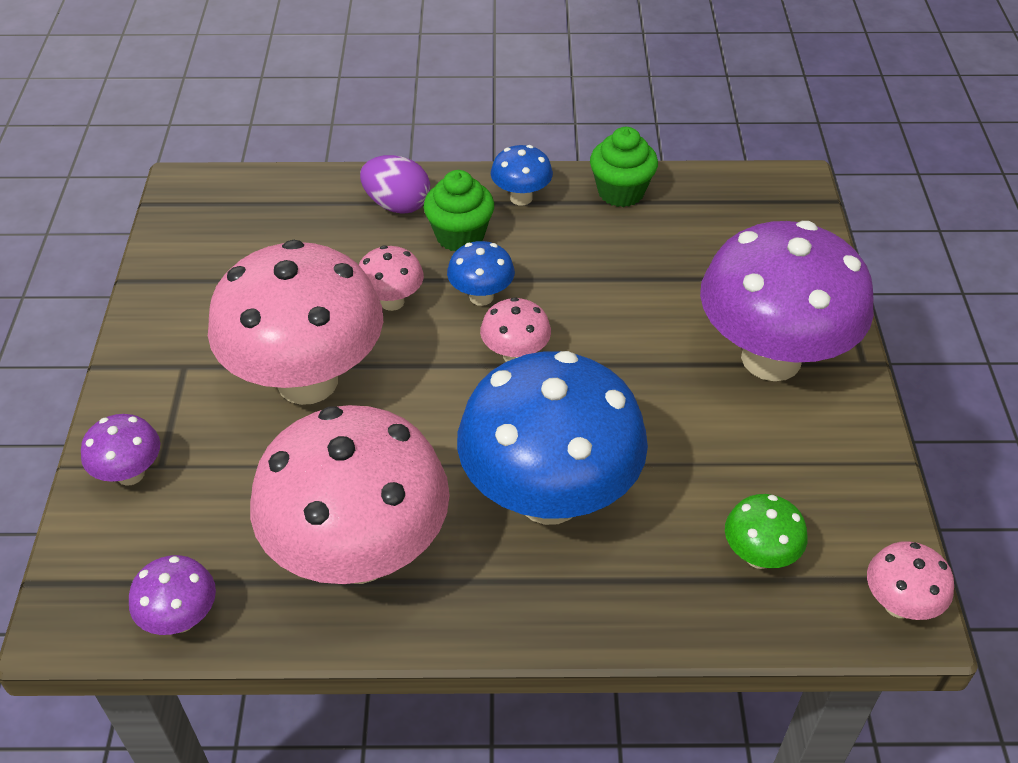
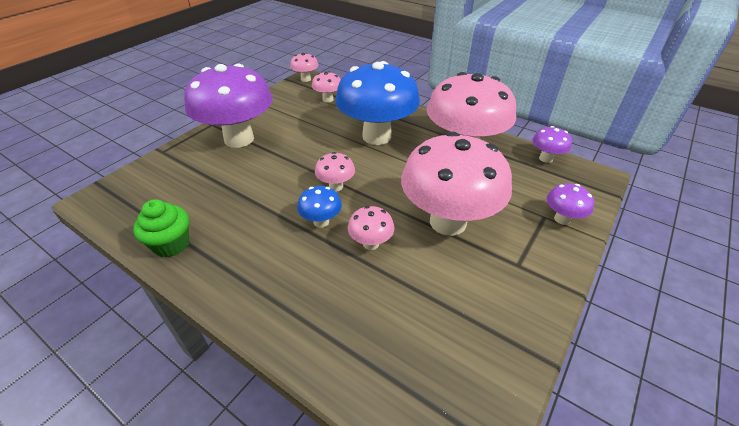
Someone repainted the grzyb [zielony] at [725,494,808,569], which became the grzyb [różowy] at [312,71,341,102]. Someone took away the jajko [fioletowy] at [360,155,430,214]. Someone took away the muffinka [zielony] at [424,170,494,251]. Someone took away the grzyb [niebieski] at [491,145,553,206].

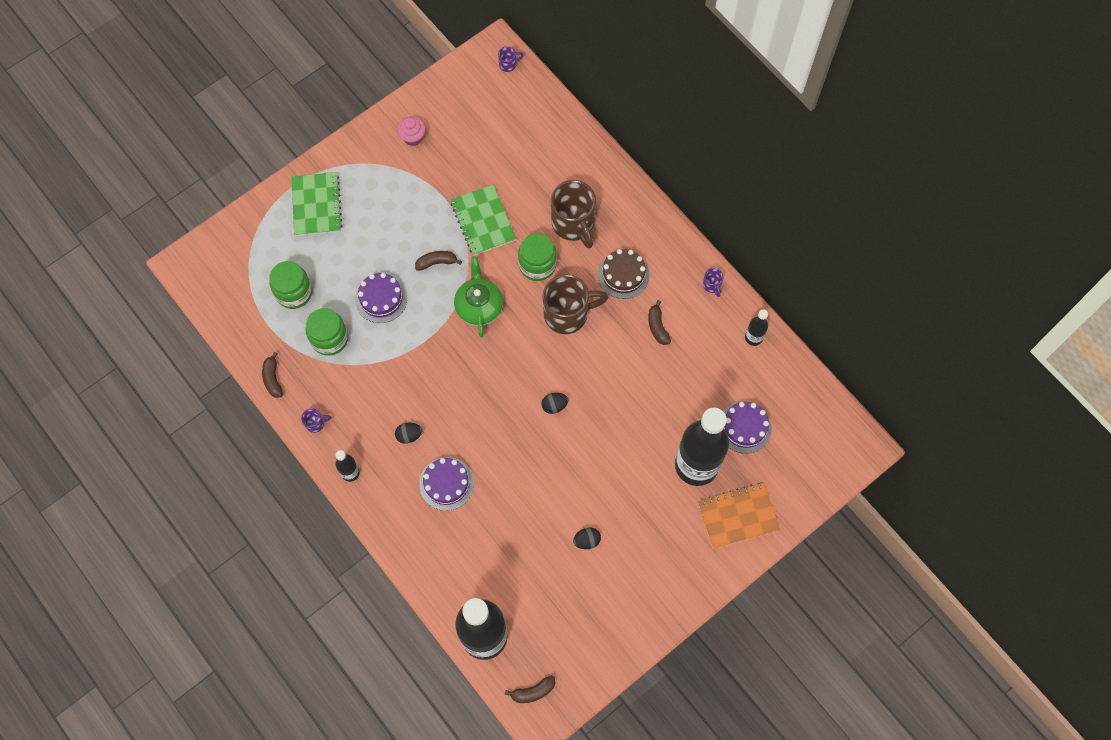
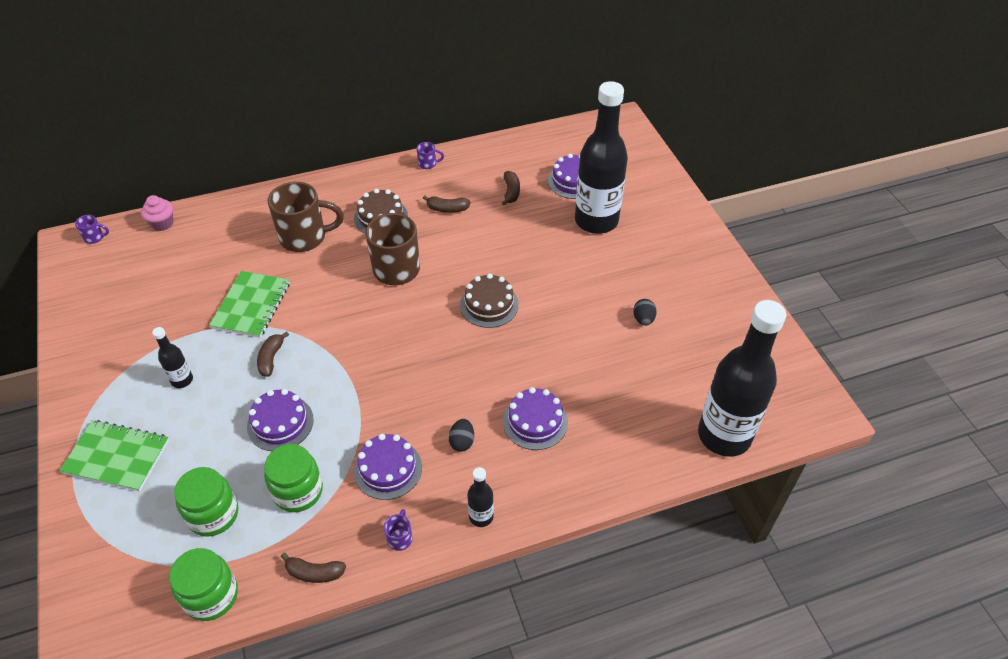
Someone rotated the kubek [fioletowy] at [498,46,524,72] by 90 degrees clockwise. Someone carried the muffinka [różowy] from [397,116,426,146] to [141,195,173,231]. Someone carried the butelka [czarny] from [745,309,768,346] to [152,327,193,388]. Someone carried the słoik [zielony] from [518,233,557,281] to [169,548,238,621]. Someone rotated the zeszyt [zielony] at [450,184,516,256] by 75 degrees counterclockwise. Someone put down the tort [fioletowy] at [354,434,422,500]. Someone swapped the jajko [czarny] at [541,393,568,414] for the tort [brązowy] at [460,274,519,328]. Someone carried the banan [brązowy] from [505,676,555,703] to [502,171,520,205]. Someone took away the imbryk [zielony] at [454,256,503,337]. Someone took away the zeszyt [pomarańczowy] at [698,483,780,549].

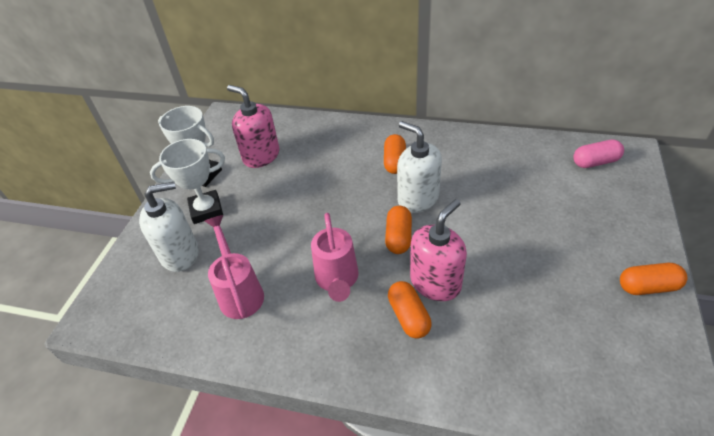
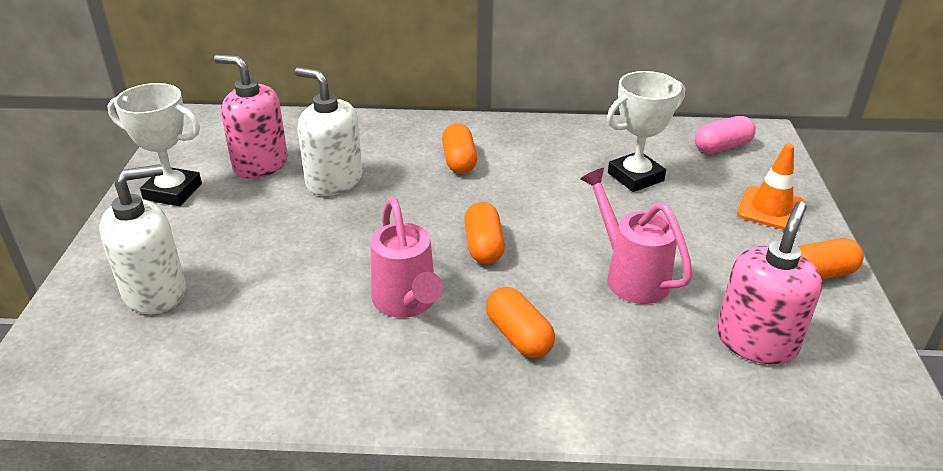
Someone carried the dozownik mydła [biały] from [397,121,442,213] to [295,67,362,196]. Someone carried the konewka [różowy] from [205,215,264,319] to [580,168,693,304]. Someone carried the puchar [biały] from [150,139,225,224] to [607,71,685,192]. Someone carried the dozownik mydła [różowy] from [410,199,467,301] to [716,201,822,365]. Someone put down the pachołek [pomarańczowy] at [737,143,806,230].

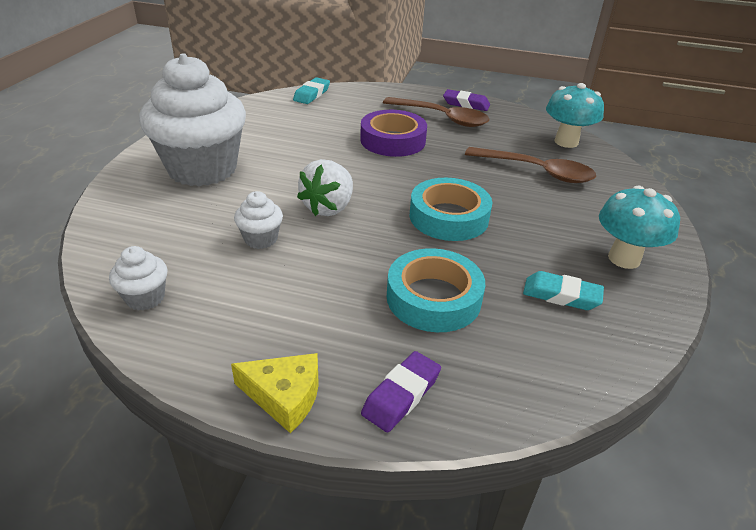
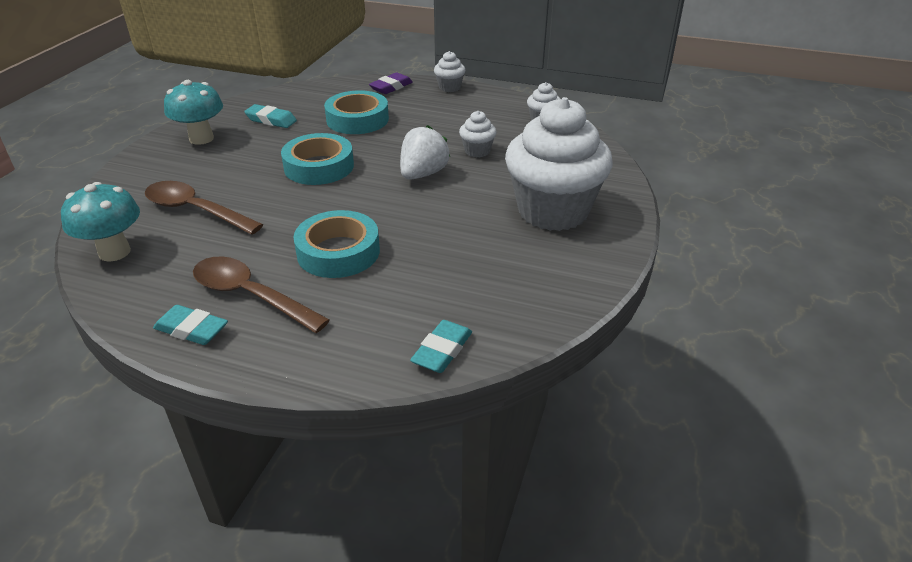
Someone repainted the gumka do mazania [fioletowy] at [443,89,490,111], which became the gumka do mazania [turkusowy] at [153,305,228,345]. Someone repainted the taśma klejąca [fioletowy] at [360,110,427,157], which became the taśma klejąca [turkusowy] at [293,210,380,278]. Someone swapped the ser [żółty] at [231,353,319,433] for the muffinka [biały] at [434,51,465,92].

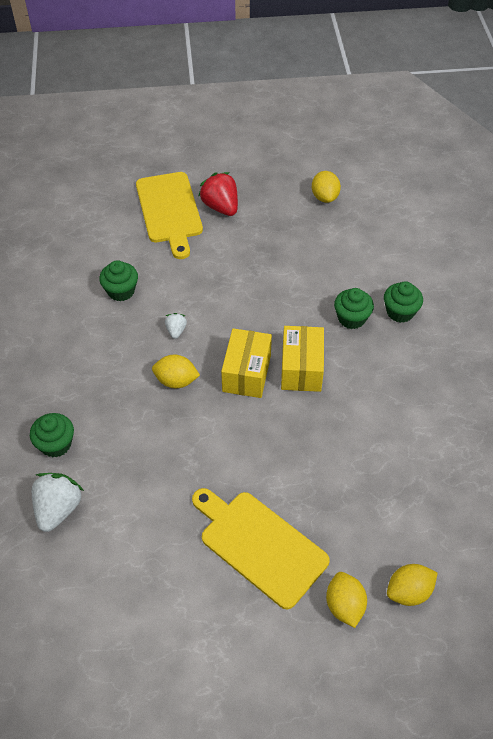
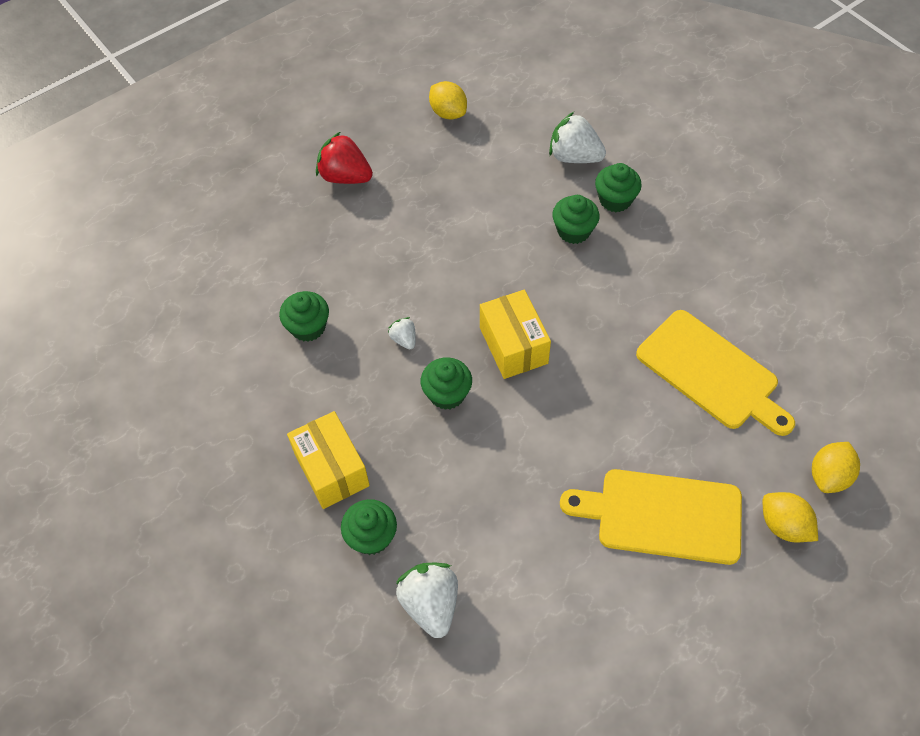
Someone carried the pudełko [żółty] from [281,326,324,392] to [287,411,370,509]. Someone swapped the cytryna [żółty] at [152,354,200,388] for the muffinka [zielony] at [421,357,472,410]. Someone put down the truskawka [biały] at [549,112,606,163]. Someone carried the deska do krojenia [żółty] from [136,172,203,259] to [636,310,795,436].

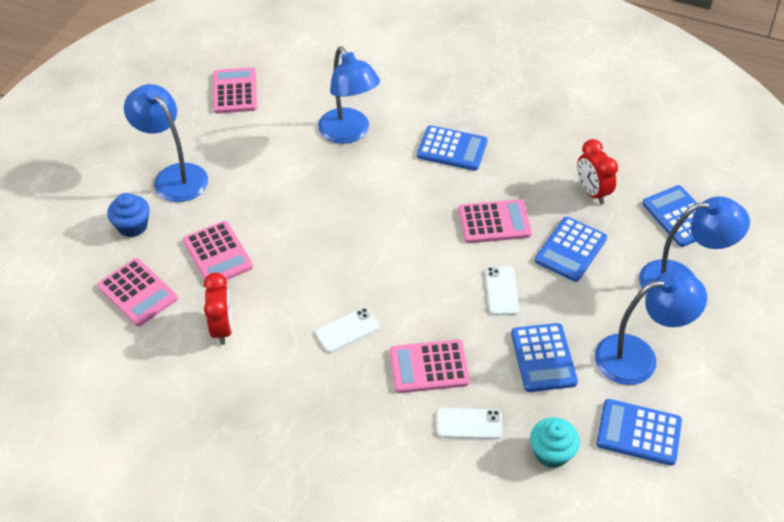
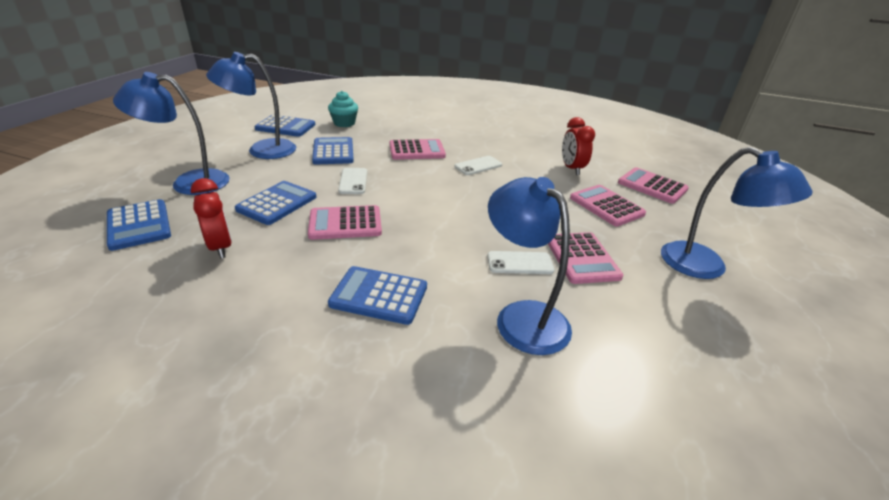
Someone carried the telefon [biały] from [437,408,503,439] to [487,251,554,274]. Someone carried the kalkulator [różowy] from [213,67,257,114] to [548,232,624,284]. Someone took away the muffinka [niebieski] at [107,193,150,237].

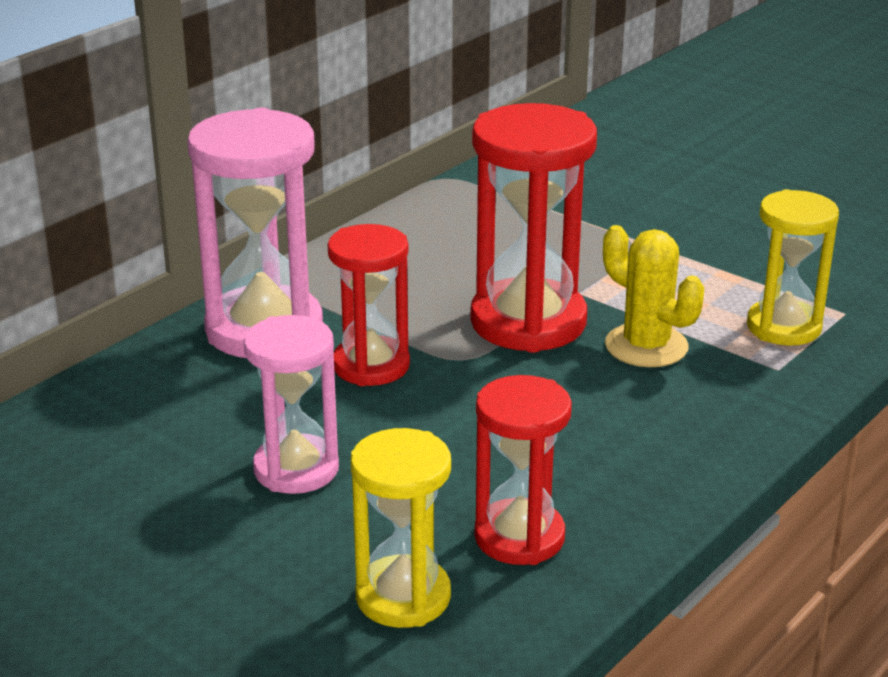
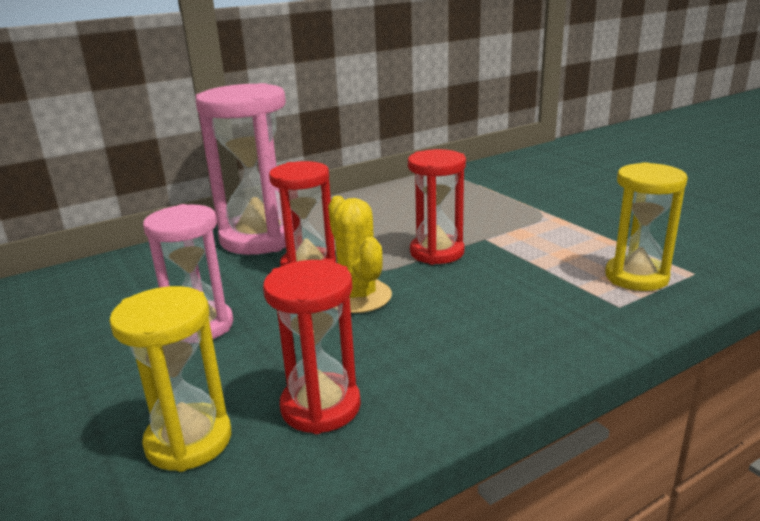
Someone carried the kaktus [żółty] from [603,225,704,367] to [328,196,392,313]. Someone scaled the klepsydra [czerwony] at [470,103,597,353] by 0.63.

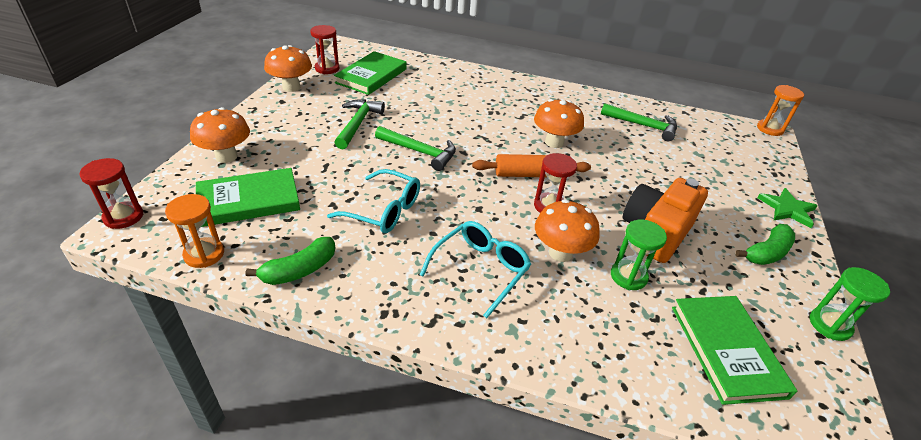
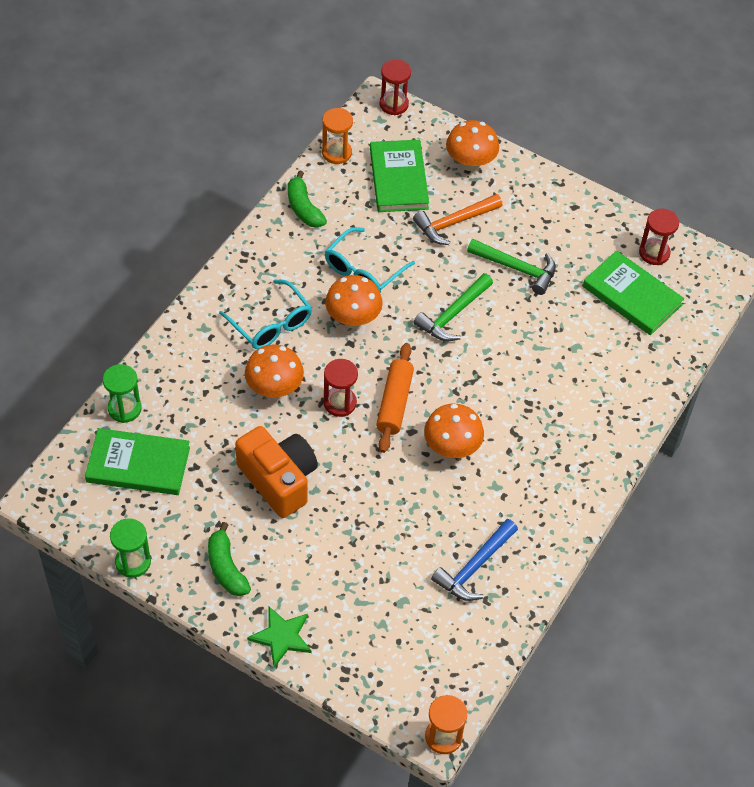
Someone carried the klepsydra [zielony] from [611,220,667,290] to [103,364,142,423]. Someone carried the grzyb [pomarańczowy] from [264,45,312,92] to [325,275,382,328]. Someone put down the młotek [pomarańczowy] at [413,194,502,245]. Someone repainted the młotek [zielony] at [601,103,677,141], which became the młotek [niebieski] at [431,519,518,601].

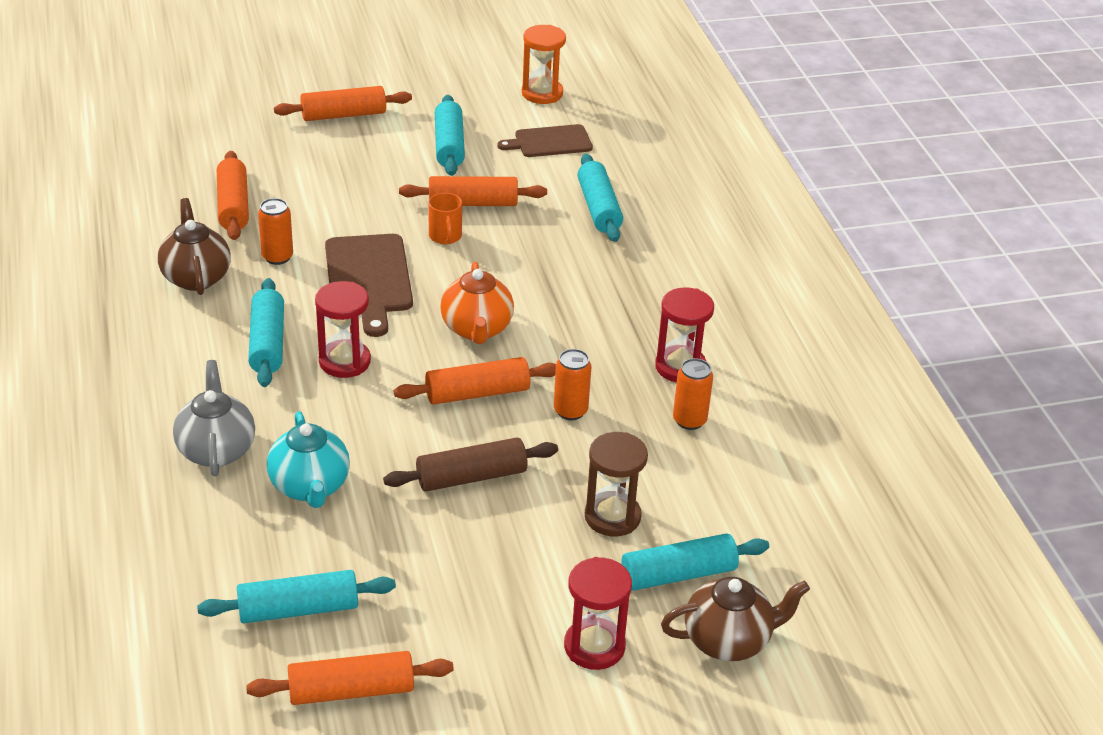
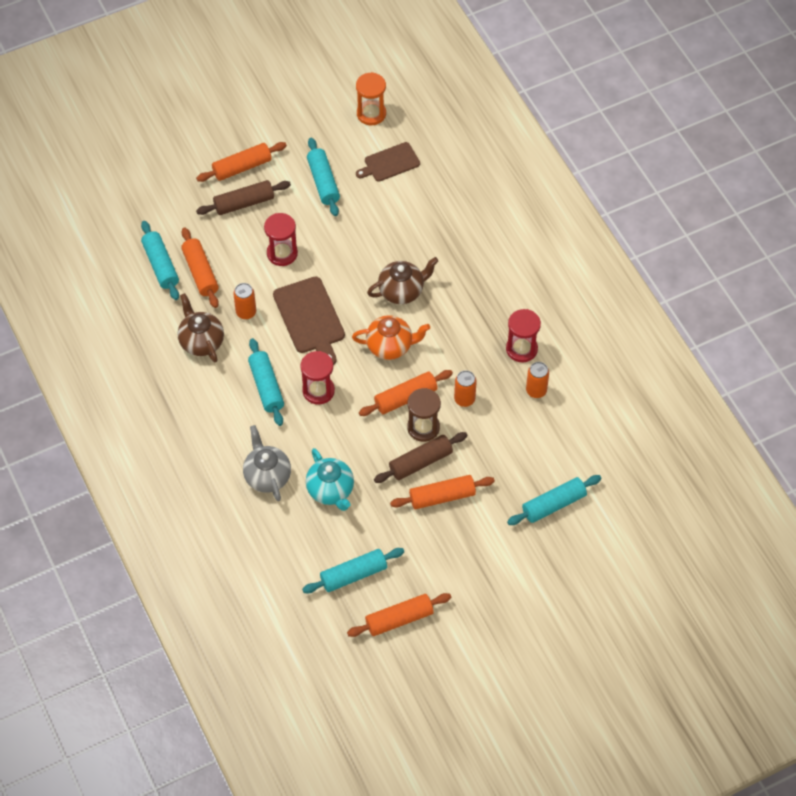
Someone carried the wałek do ciasta [turkusowy] from [577,154,623,242] to [141,221,179,300]. Someone put down the wałek do ciasta [brązowy] at [196,180,291,215]. Someone carried the klepsydra [czerwony] from [564,557,632,670] to [264,213,298,266]. Someone rotated the imbryk [pomarańczowy] at [440,262,514,344] by 75 degrees counterclockwise. Someone carried the imbryk [brązowy] from [661,577,810,661] to [367,257,438,304]. Someone carried the wałek do ciasta [pomarańczowy] from [399,176,547,206] to [390,475,495,509]. Someone carried the klepsydra [brązowy] from [585,432,648,536] to [407,388,441,442]. Someone took away the kubek [pomarańczowy] at [428,193,462,244].

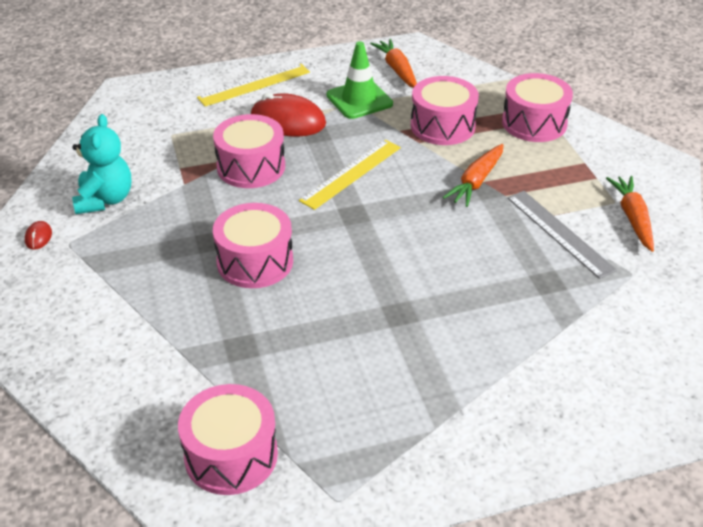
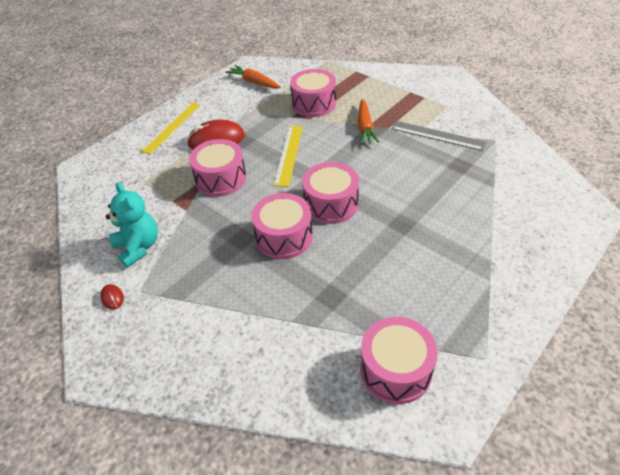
Someone carried the bęben [różowy] from [502,73,573,142] to [302,162,359,224]. Someone took away the pachołek [zielony] at [326,41,393,119]. Someone took away the marchewka [pomarańczowy] at [606,176,654,252].

